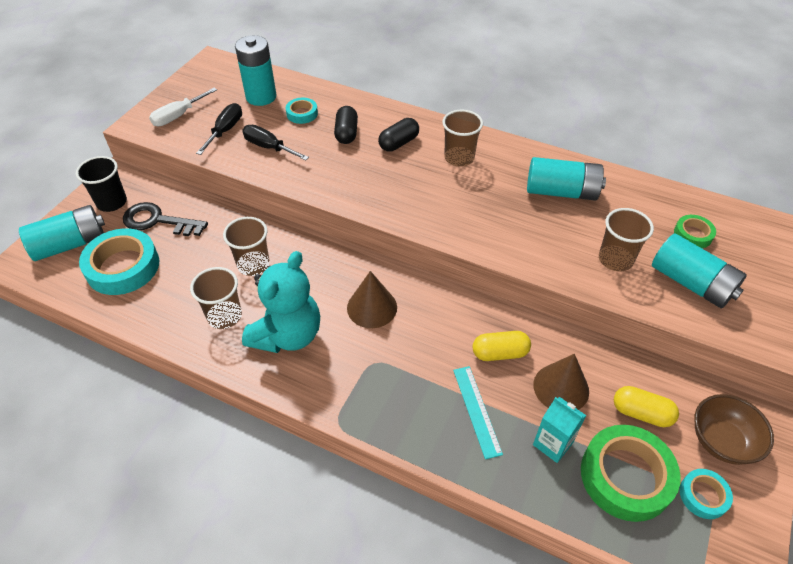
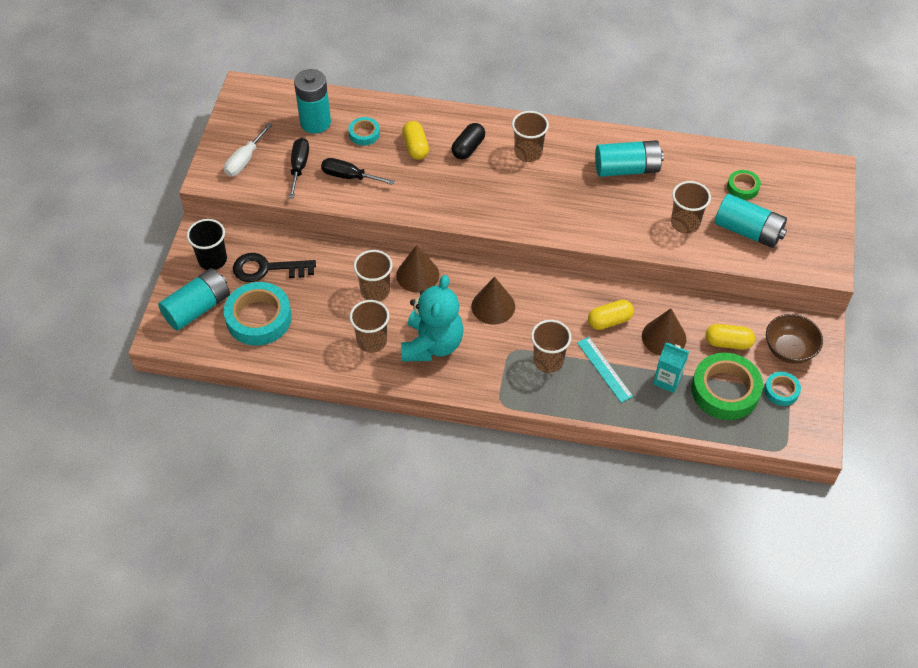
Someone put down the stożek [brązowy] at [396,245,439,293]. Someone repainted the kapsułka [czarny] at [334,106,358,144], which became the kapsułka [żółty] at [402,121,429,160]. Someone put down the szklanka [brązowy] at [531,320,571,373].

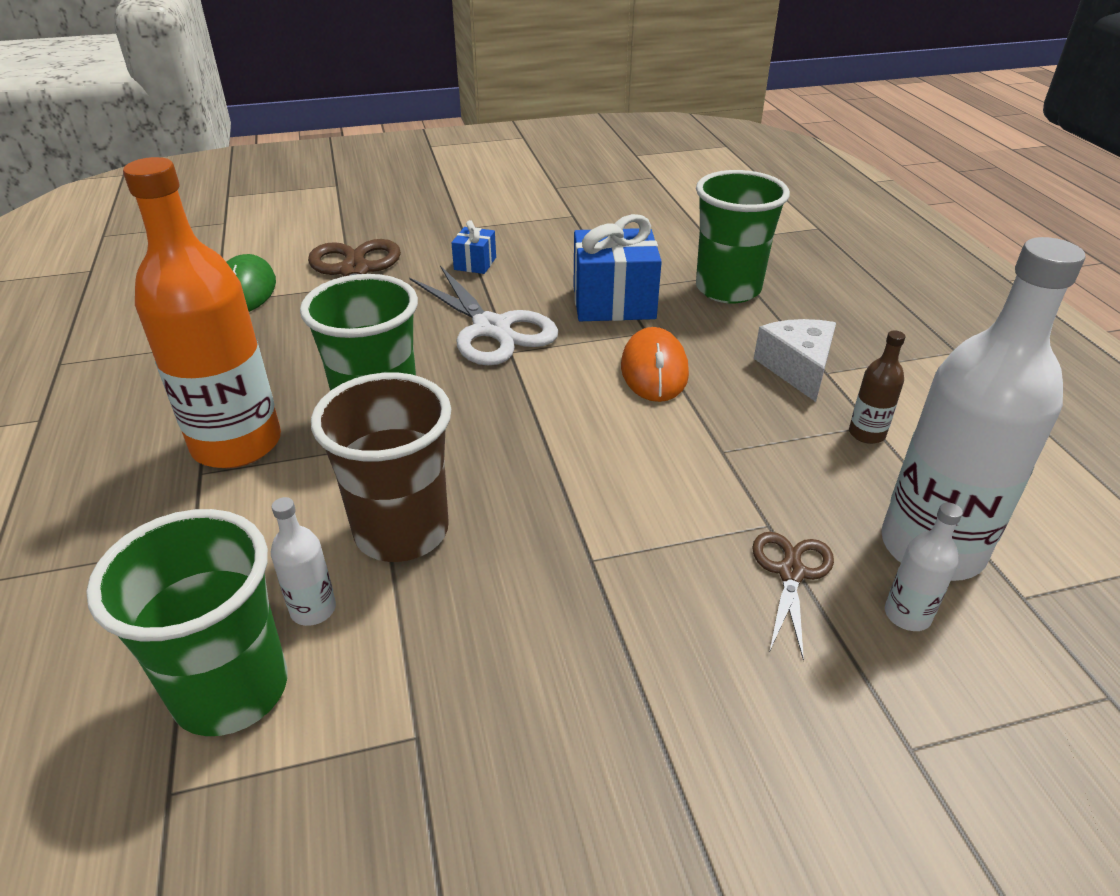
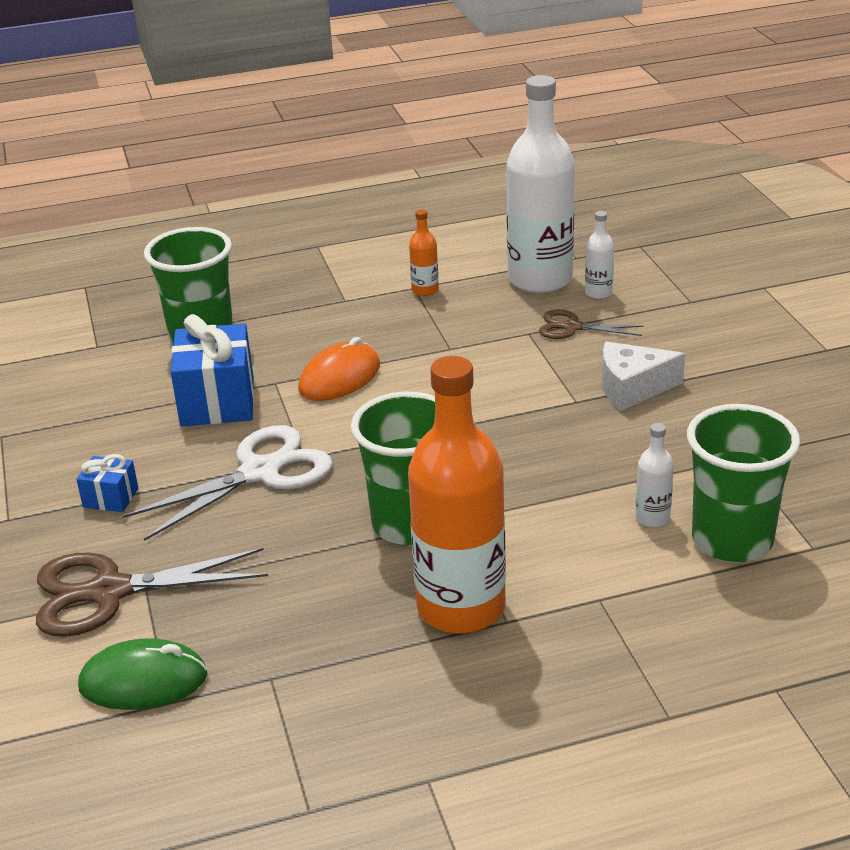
Someone rotated the myszka [pomarańczowy] at [621,327,689,402] by 45 degrees counterclockwise. Someone repainted the butelka [brązowy] at [849,330,905,444], which became the butelka [pomarańczowy] at [409,209,439,296]. Someone carried the ser [biały] from [754,319,836,402] to [602,342,685,411]. Someone took away the szklanka [brązowy] at [311,372,451,562].

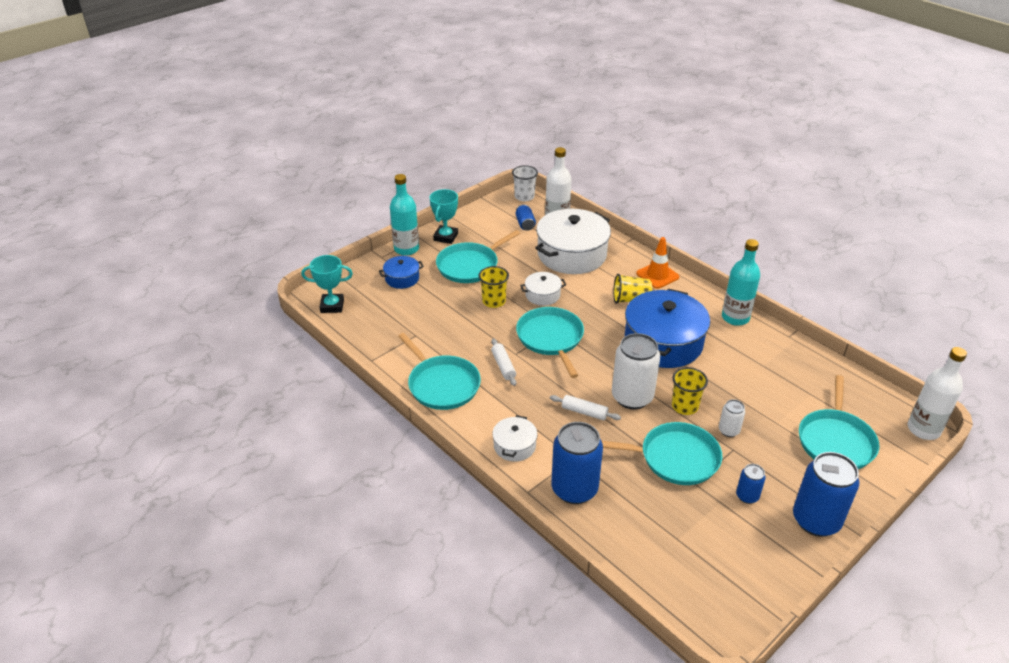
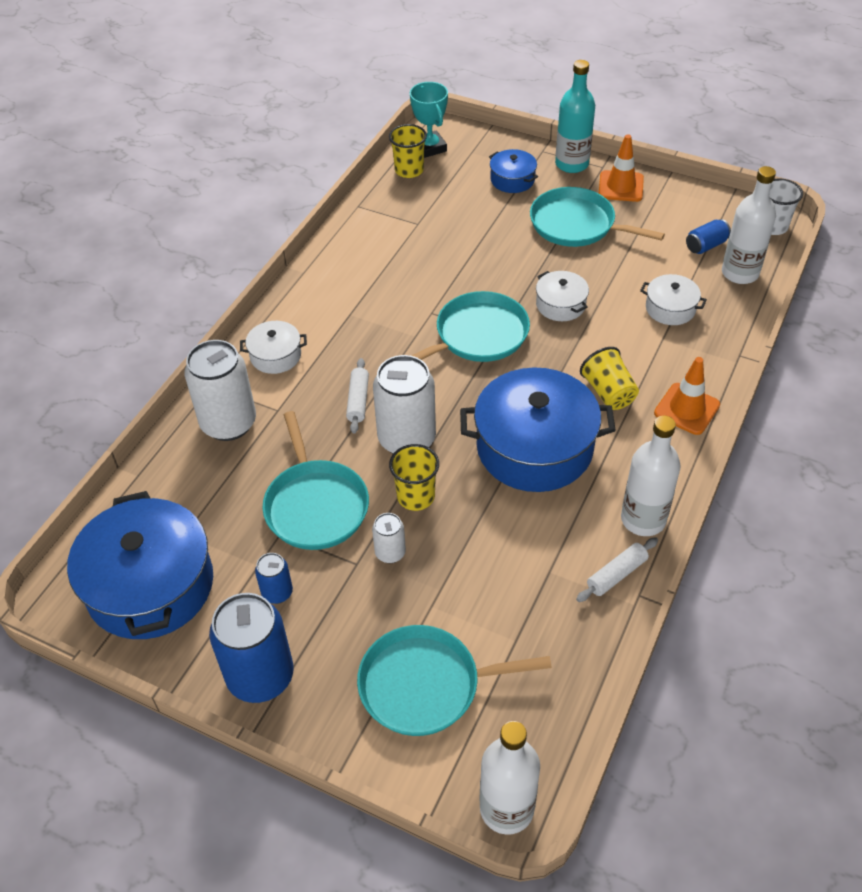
Someone put down the garnek [niebieski] at [67,491,213,639]. Someone repainted the puszka [niebieski] at [551,422,603,504], which became the puszka [biały] at [185,340,256,441]. Someone carried the szklanka [żółty] from [479,266,509,308] to [389,124,427,178]. Someone carried the wałek do ciasta [biały] from [491,338,516,386] to [576,537,658,602]. Someone swapped the puchar [turkusowy] at [430,189,458,244] for the pachołek [pomarańczowy] at [599,134,644,202]. Someone repainted the butelka [turkusowy] at [722,239,760,326], which became the butelka [biały] at [621,416,681,536]. Someone scaled the garnek [biały] at [535,209,611,274] by 0.48. Someone took away the patelnia [turkusowy] at [398,333,481,410].

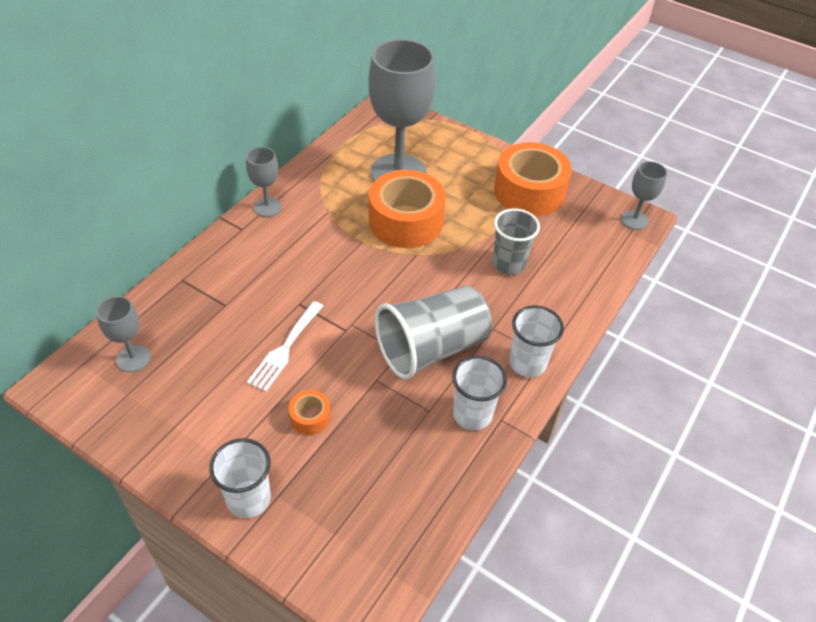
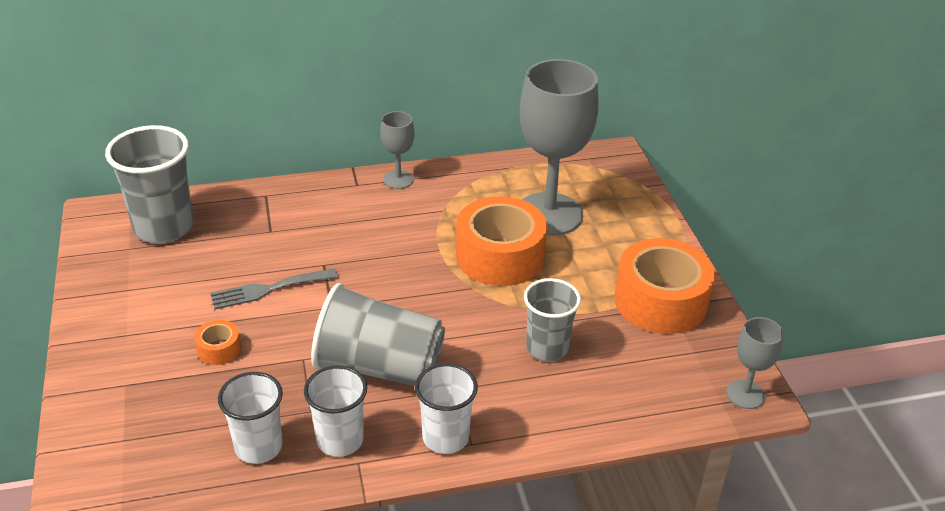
Someone swapped the kielich [szary] at [96,296,151,372] for the szklanka [szary] at [105,125,194,244]. Someone repainted the widelec [biały] at [247,301,323,392], which became the widelec [szary] at [210,268,338,310]. Someone carried the szklanka [biały] from [209,438,271,518] to [218,372,283,464].

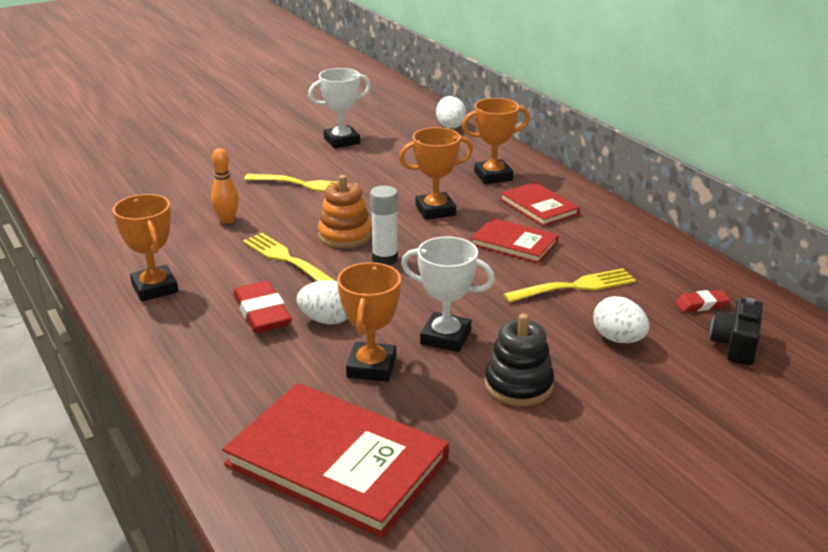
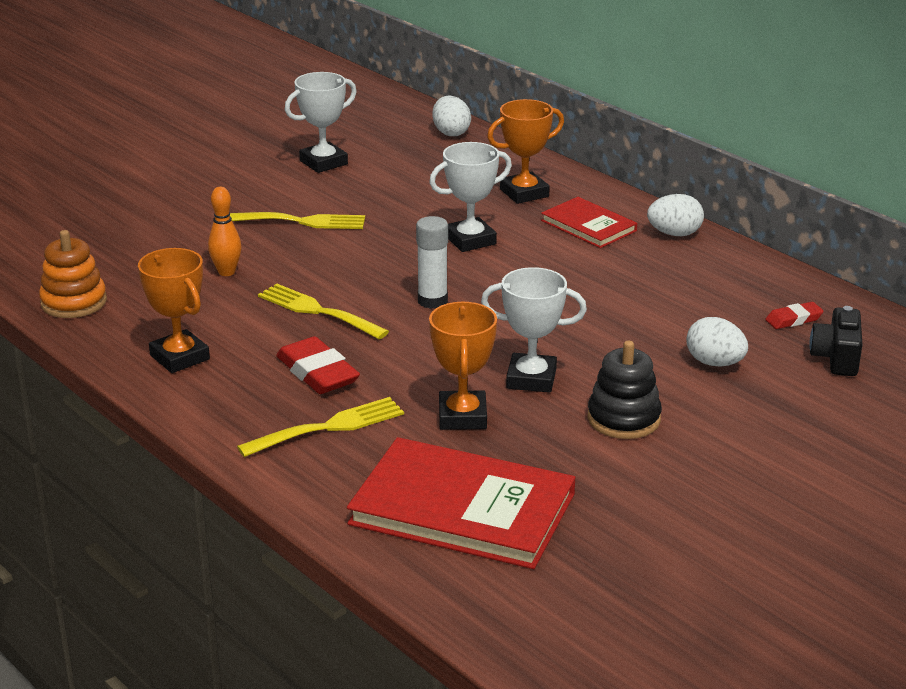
Someone carried the zabawka nakładanka [pomarańczowy] from [318,175,372,248] to [39,230,107,318]. Someone carried the widelec [żółty] from [503,268,636,303] to [237,397,404,457]. Someone repainted the puchar [pomarańczowy] at [399,127,473,220], which became the puchar [biały] at [429,142,512,252]. Someone carried the jajko [biały] from [297,280,348,324] to [647,194,704,236]. Someone took away the książka [czerwony] at [471,218,559,263].

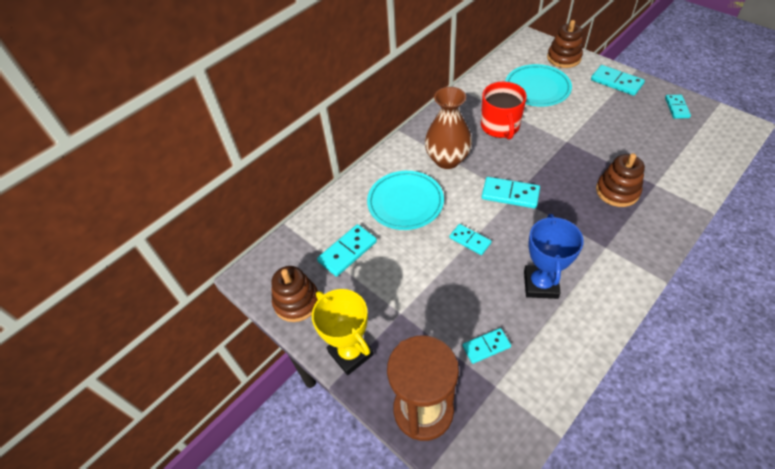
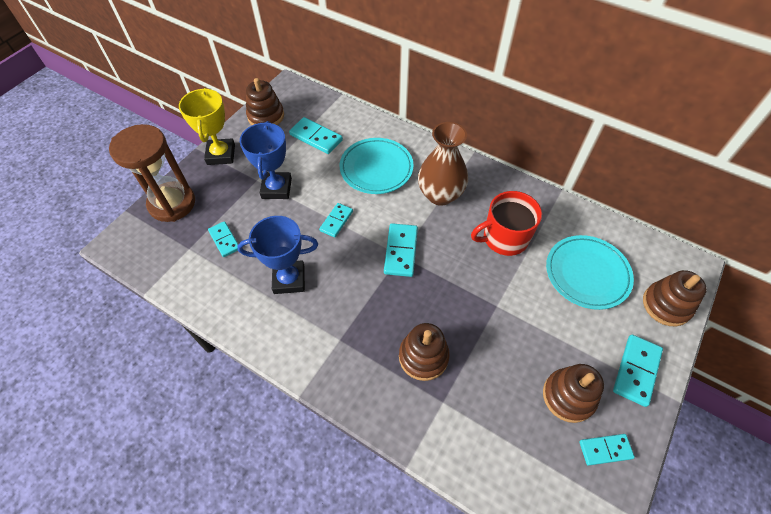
Someone rotated the puchar [żółty] at [312,289,374,375] by 45 degrees counterclockwise. Someone put down the puchar [niebieski] at [240,121,292,199]. Someone put down the zabawka nakładanka [brązowy] at [543,364,604,423].

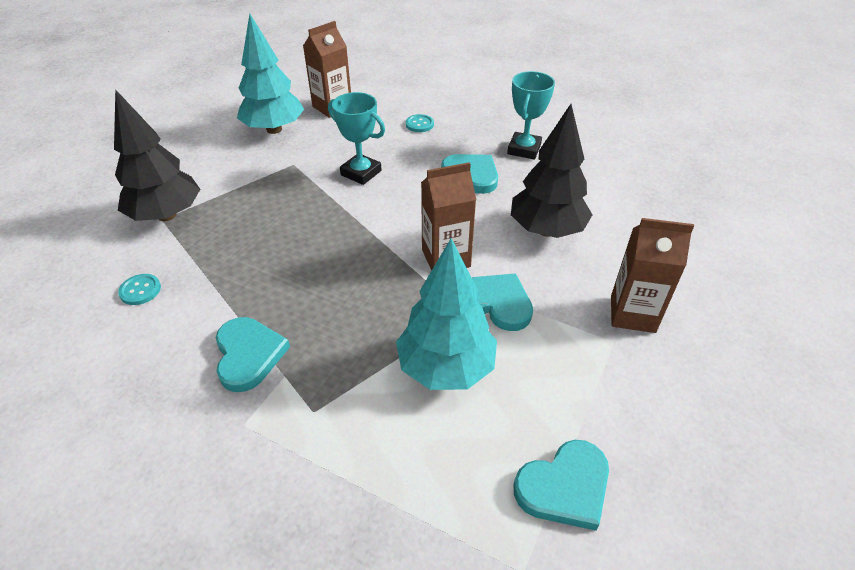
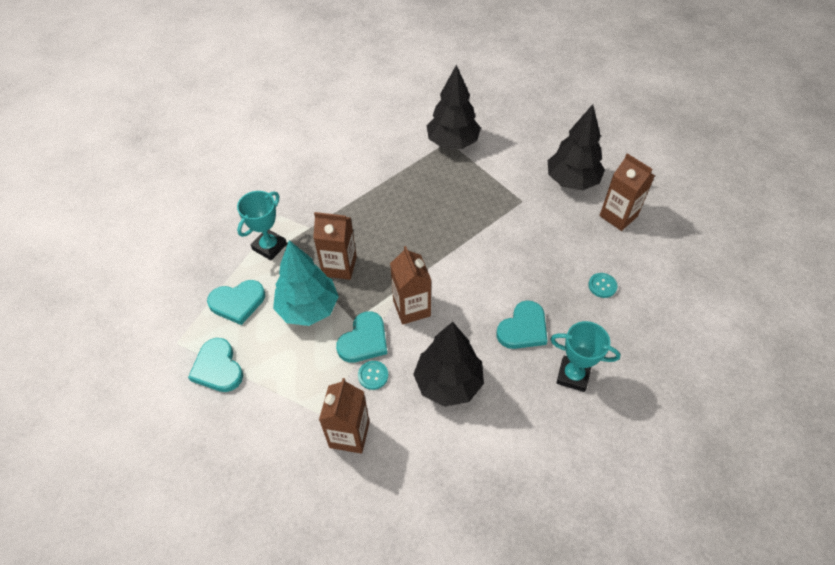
Someone carried the serce [turkusowy] from [216,317,290,392] to [207,280,265,325]. Someone carried the puchar [turkusowy] from [328,92,385,185] to [237,191,287,260]. Someone put down the karton mleka [brązowy] at [313,212,357,280]. Someone carried the guzik [turkusowy] from [118,274,161,305] to [358,361,388,390]. Someone repainted the drzewko [turkusowy] at [237,14,304,134], which became the drzewko [czarny] at [548,104,605,190].

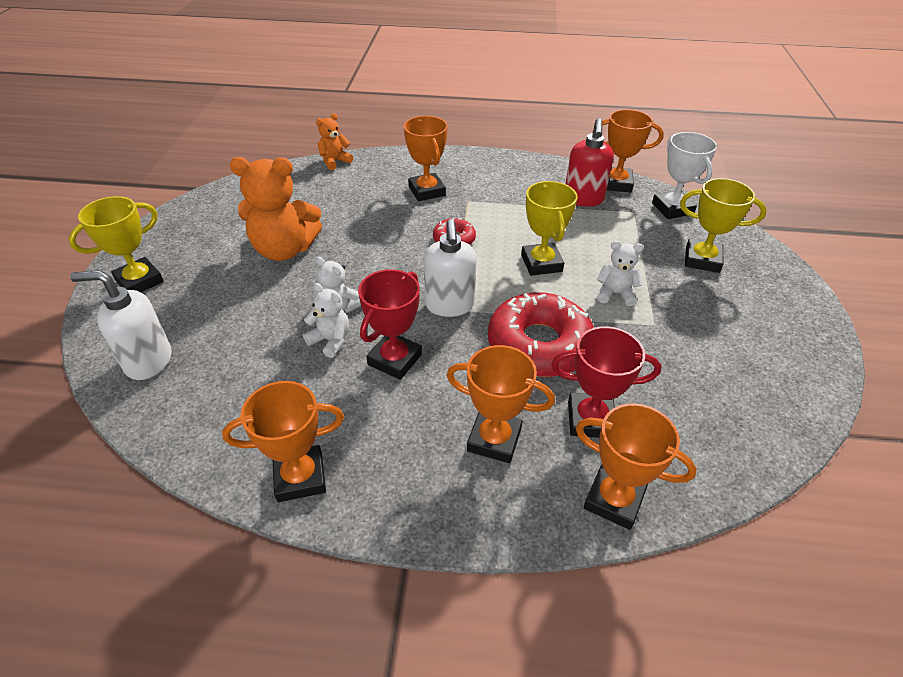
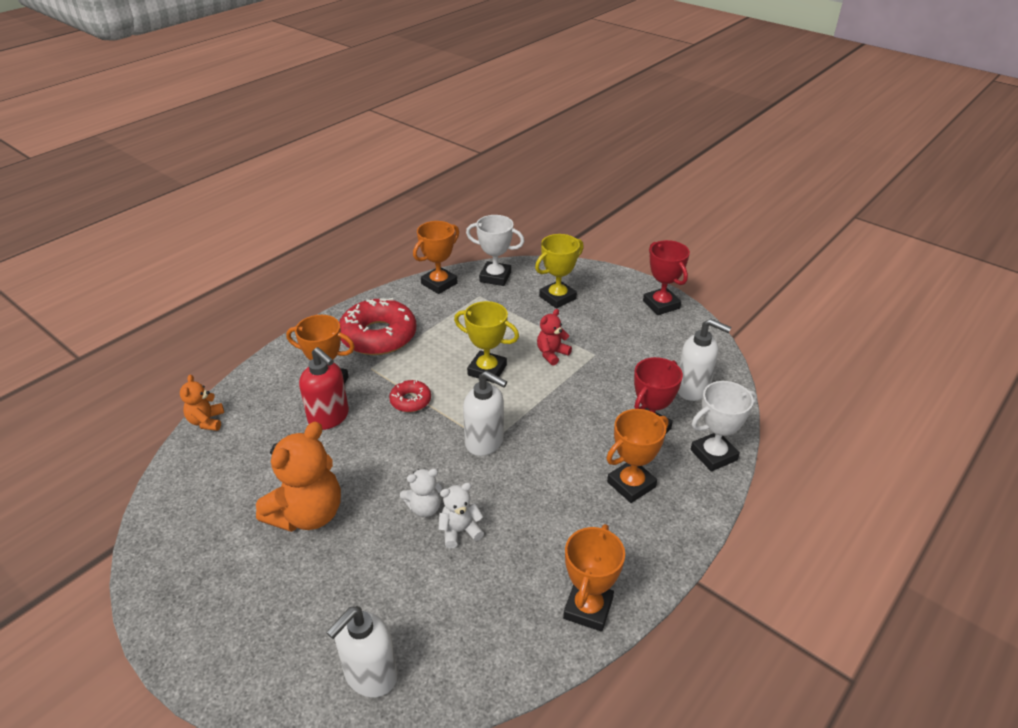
Someone carried the dozownik mydła [czerwony] from [565,118,614,207] to [299,347,349,430]. Someone carried the donut [czerwony] from [488,292,594,377] to [339,298,416,355]. Someone repainted the miś [biały] at [597,241,644,306], which became the miś [czerwony] at [537,309,572,366]. Someone carried the puchar [czerwony] from [358,269,422,380] to [643,240,690,315]. Someone put down the dozownik mydła [biały] at [678,319,731,401]. Someone repainted the puchar [pomarańczowy] at [576,403,697,530], which became the puchar [biały] at [691,381,757,472]. Someone took away the puchar [żółty] at [69,196,164,293].

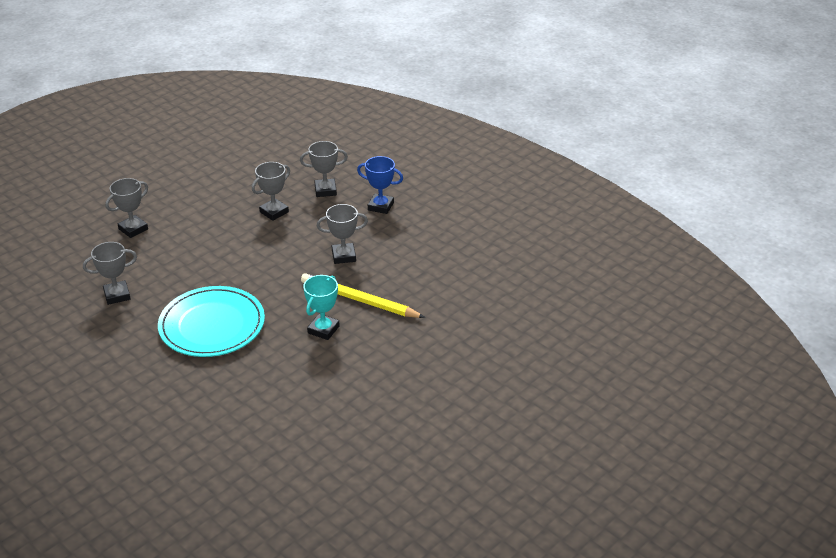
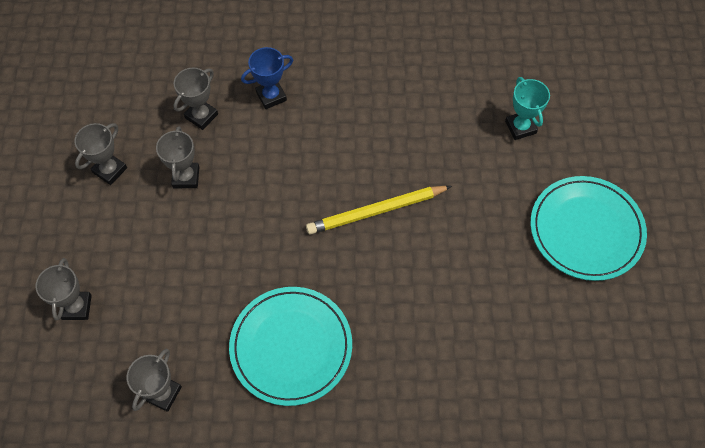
Someone carried the puchar [szary] from [317,204,368,264] to [74,123,127,185]. Someone carried the puchar [turkusowy] from [303,275,340,340] to [505,77,550,140]. Someone put down the talerz [turkusowy] at [531,176,647,281].

